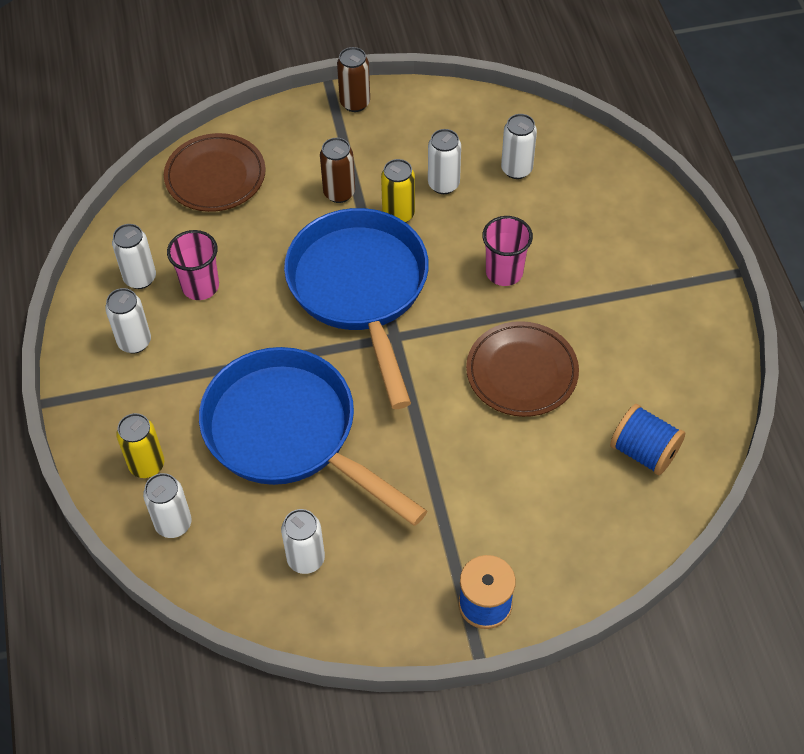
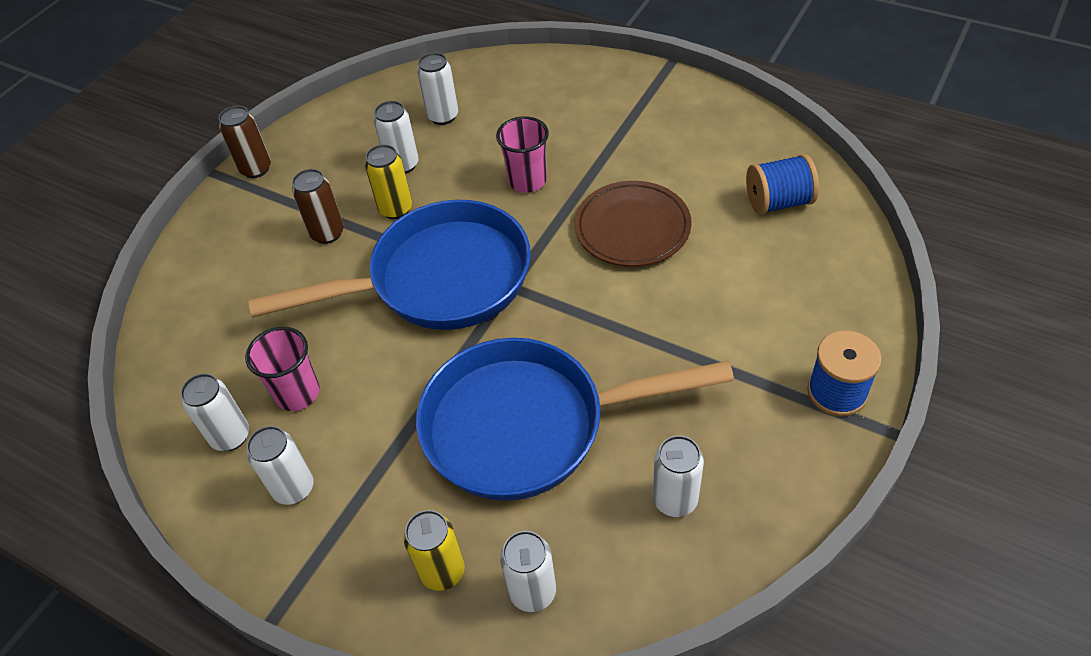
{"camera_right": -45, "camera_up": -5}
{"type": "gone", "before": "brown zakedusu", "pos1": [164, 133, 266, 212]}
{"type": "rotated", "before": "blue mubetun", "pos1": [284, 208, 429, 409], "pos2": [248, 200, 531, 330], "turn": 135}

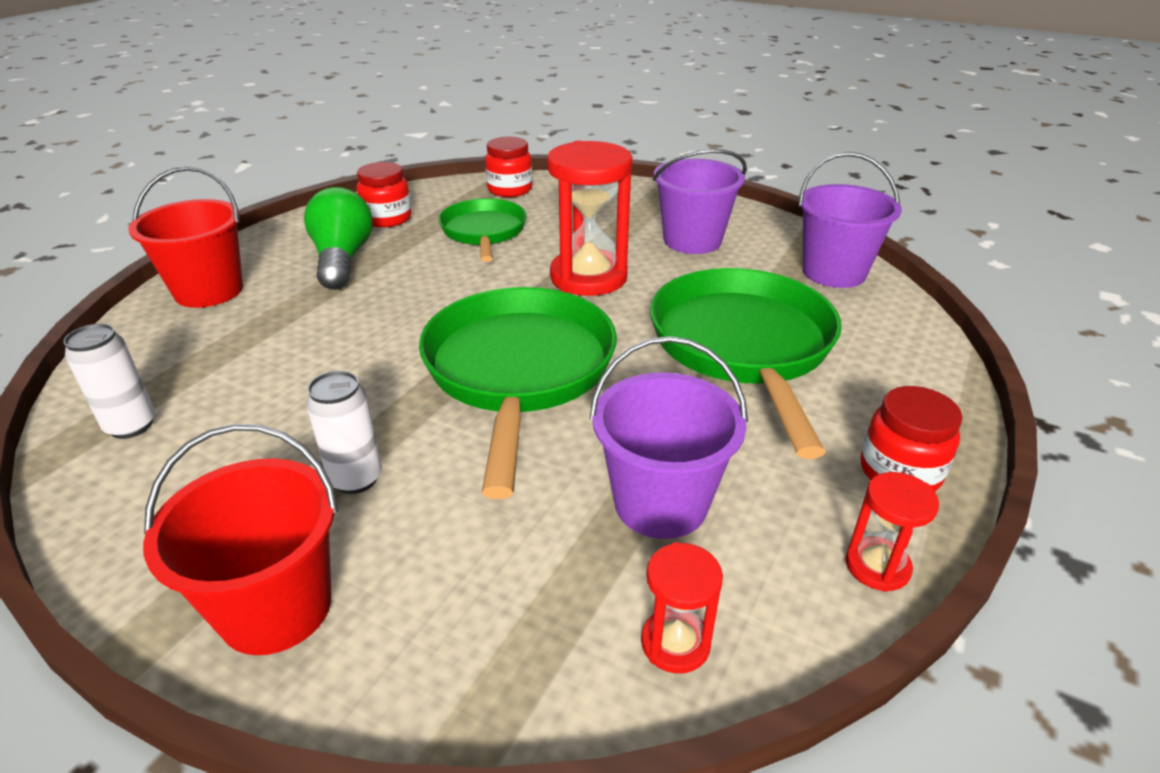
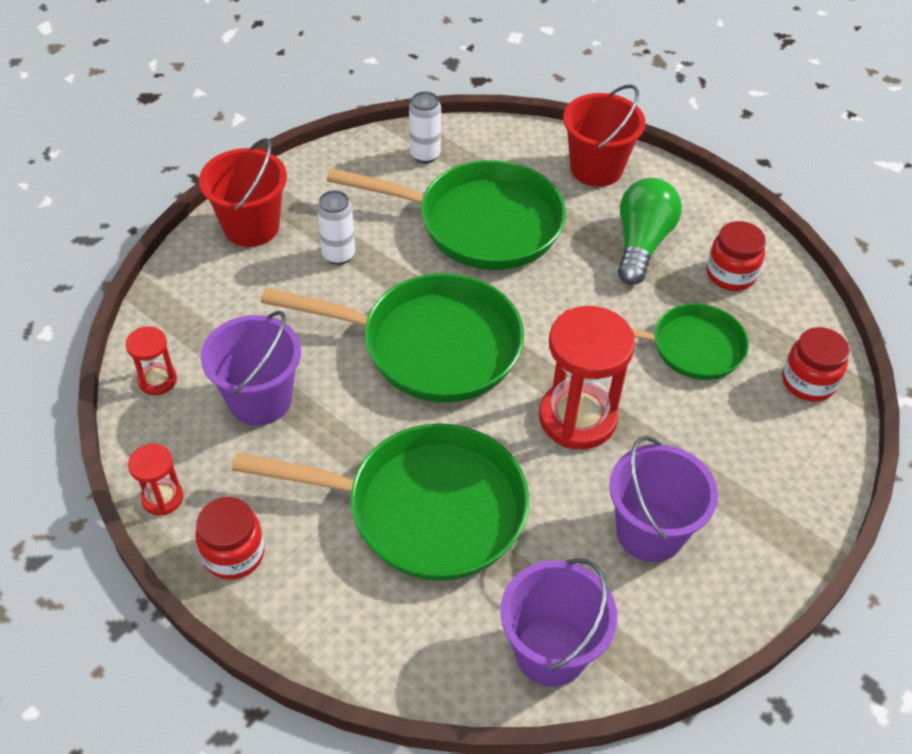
{"camera_right": 100, "camera_up": 15}
{"type": "rotated", "before": "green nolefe", "pos1": [304, 187, 373, 290], "pos2": [618, 178, 682, 285], "turn": -75}
{"type": "new", "after": "green mubetun", "pos2": [327, 160, 566, 270]}

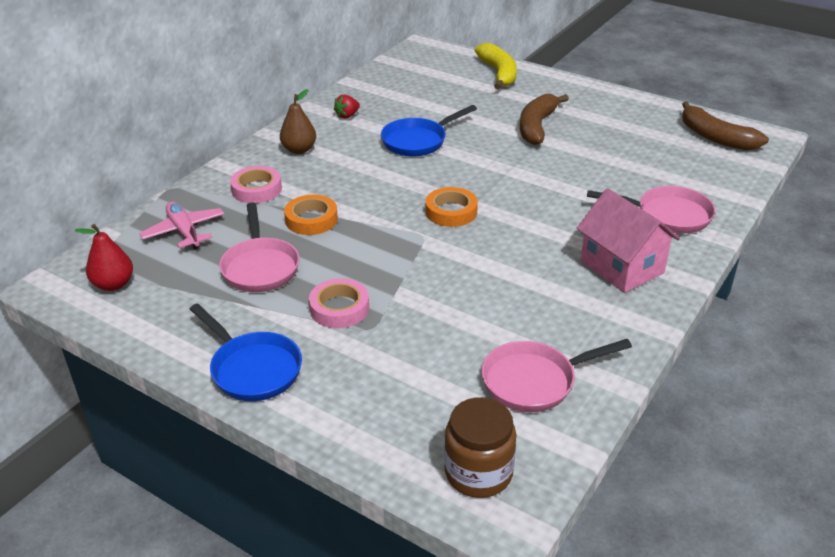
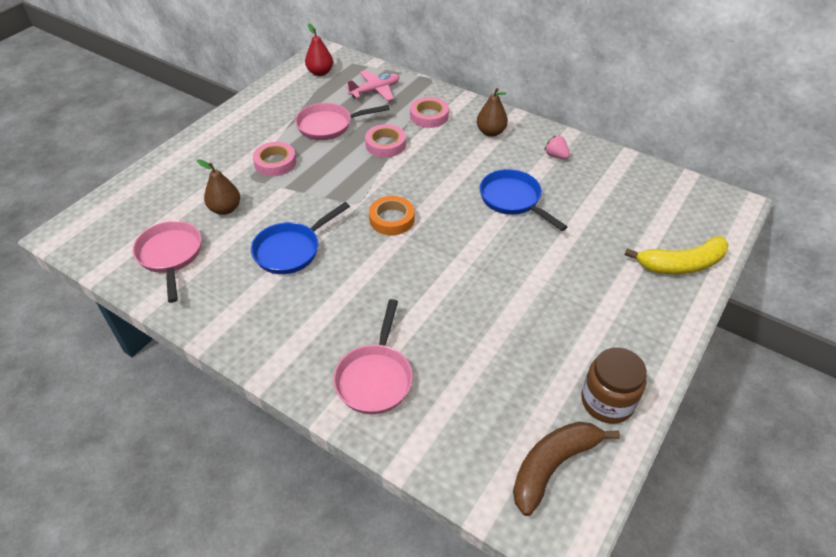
{"camera_right": 90, "camera_up": 10}
{"type": "shifted", "before": "blue mubetun", "pos1": [190, 304, 302, 401], "pos2": [251, 202, 350, 274]}
{"type": "repainted", "before": "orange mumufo", "after": "pink mumufo", "pos1": [284, 195, 338, 235], "pos2": [365, 124, 406, 157]}
{"type": "repainted", "before": "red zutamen", "after": "pink zutamen", "pos1": [334, 95, 360, 119], "pos2": [544, 135, 570, 159]}
{"type": "shifted", "before": "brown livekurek", "pos1": [444, 397, 516, 498], "pos2": [582, 347, 647, 424]}
{"type": "gone", "before": "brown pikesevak", "pos1": [520, 94, 569, 145]}
{"type": "gone", "before": "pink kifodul", "pos1": [577, 188, 680, 293]}
{"type": "new", "after": "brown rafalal", "pos2": [197, 159, 240, 215]}

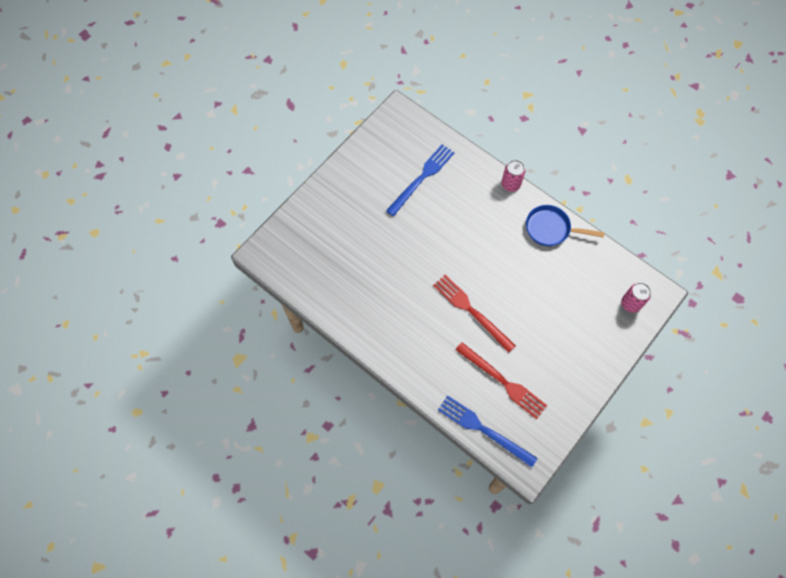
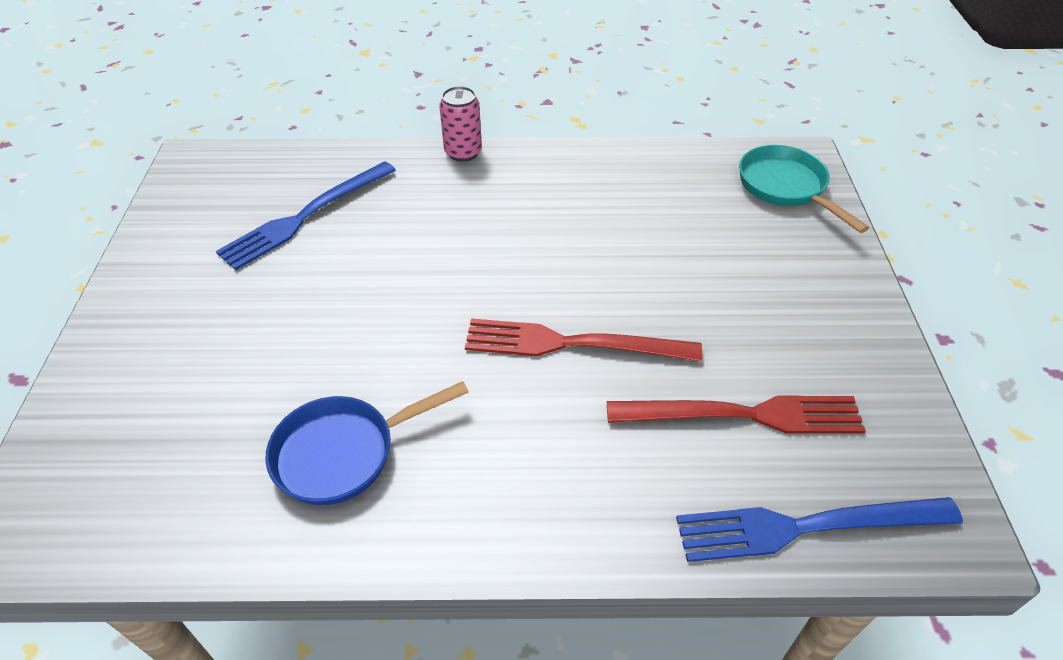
{"camera_right": -40, "camera_up": -20}
{"type": "rotated", "before": "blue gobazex", "pos1": [386, 144, 455, 216], "pos2": [216, 161, 396, 270], "turn": -135}
{"type": "shifted", "before": "blue mubetun", "pos1": [526, 205, 604, 246], "pos2": [266, 381, 469, 505]}
{"type": "swapped", "before": "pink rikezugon", "after": "turquoise mubetun", "pos1": [621, 283, 651, 313], "pos2": [739, 145, 869, 233]}

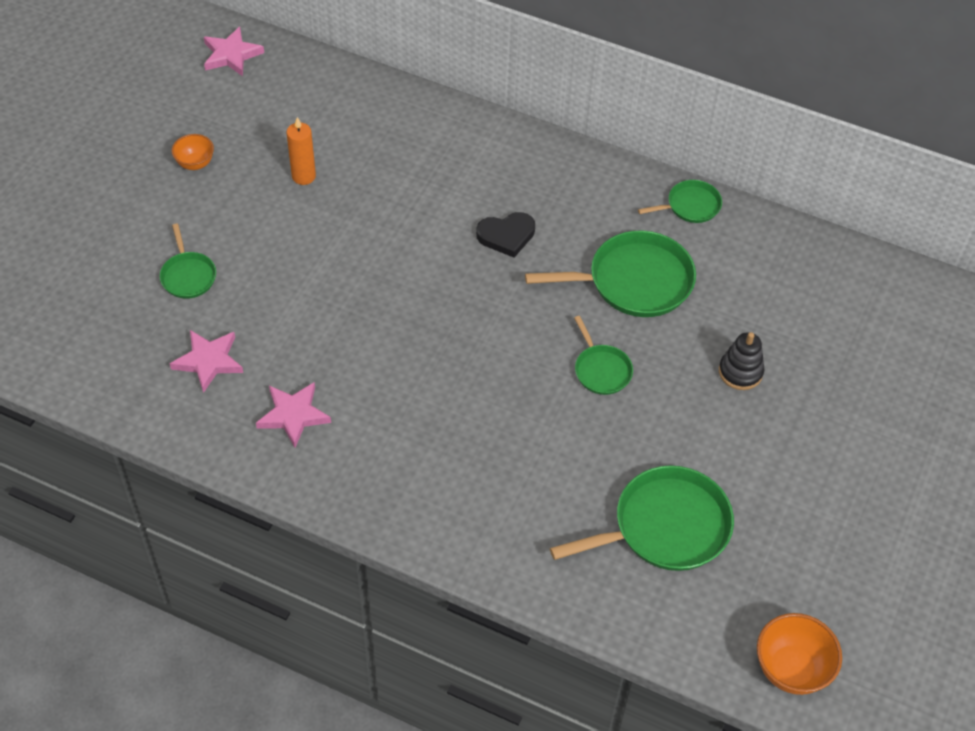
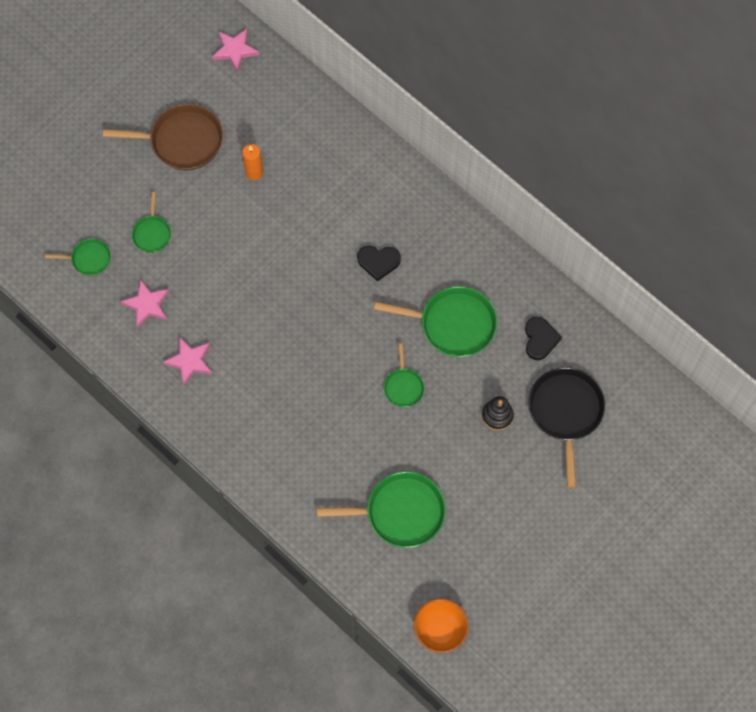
{"camera_right": 20, "camera_up": 15}
{"type": "swapped", "before": "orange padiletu", "after": "brown mubetun", "pos1": [172, 134, 214, 170], "pos2": [103, 104, 223, 170]}
{"type": "shifted", "before": "green mubetun", "pos1": [638, 180, 722, 223], "pos2": [45, 239, 111, 276]}
{"type": "new", "after": "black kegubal", "pos2": [525, 316, 562, 360]}
{"type": "new", "after": "black mubetun", "pos2": [528, 367, 605, 488]}

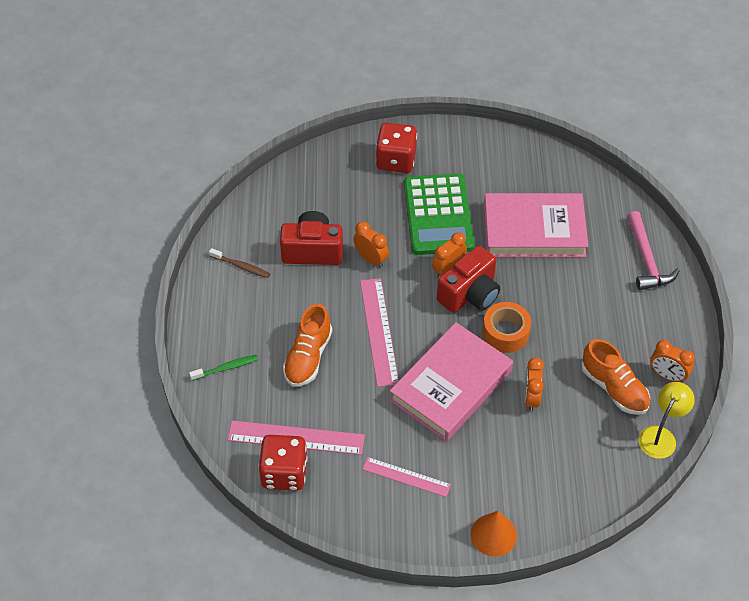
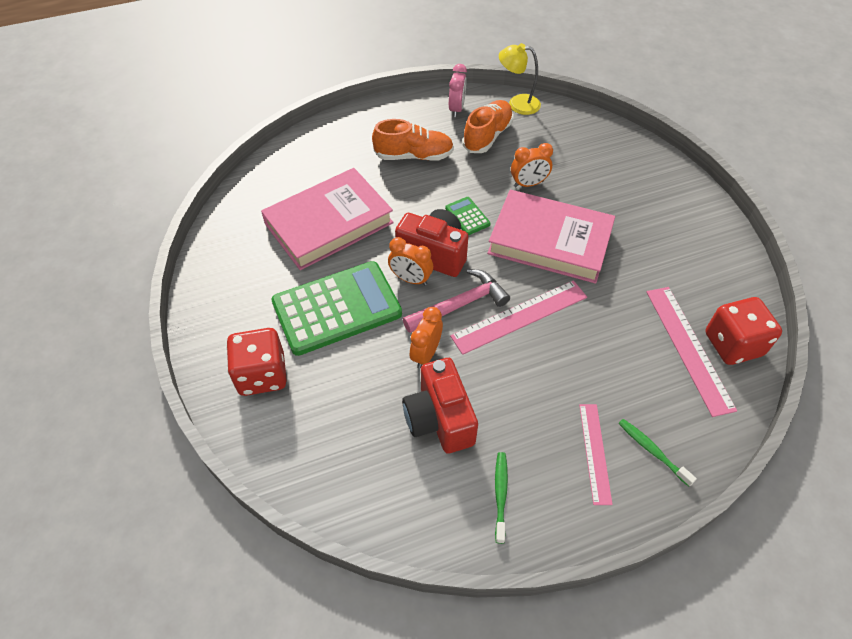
{"camera_right": -110, "camera_up": 0}
{"type": "repainted", "before": "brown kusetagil", "after": "green kusetagil", "pos1": [209, 248, 270, 278], "pos2": [495, 452, 508, 544]}
{"type": "shifted", "before": "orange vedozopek", "pos1": [283, 304, 332, 386], "pos2": [372, 119, 454, 161]}
{"type": "shifted", "before": "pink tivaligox", "pos1": [362, 457, 451, 497], "pos2": [579, 404, 613, 505]}
{"type": "gone", "before": "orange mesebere", "pos1": [471, 511, 517, 557]}
{"type": "swapped", "before": "orange mumufo", "after": "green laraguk", "pos1": [482, 302, 531, 353], "pos2": [445, 197, 491, 235]}
{"type": "rotated", "before": "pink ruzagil", "pos1": [484, 193, 588, 257], "pos2": [261, 168, 394, 270], "turn": 75}
{"type": "shifted", "before": "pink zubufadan", "pos1": [627, 211, 679, 290], "pos2": [403, 269, 510, 333]}
{"type": "repainted", "before": "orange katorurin", "after": "pink katorurin", "pos1": [650, 340, 695, 383], "pos2": [449, 64, 467, 117]}

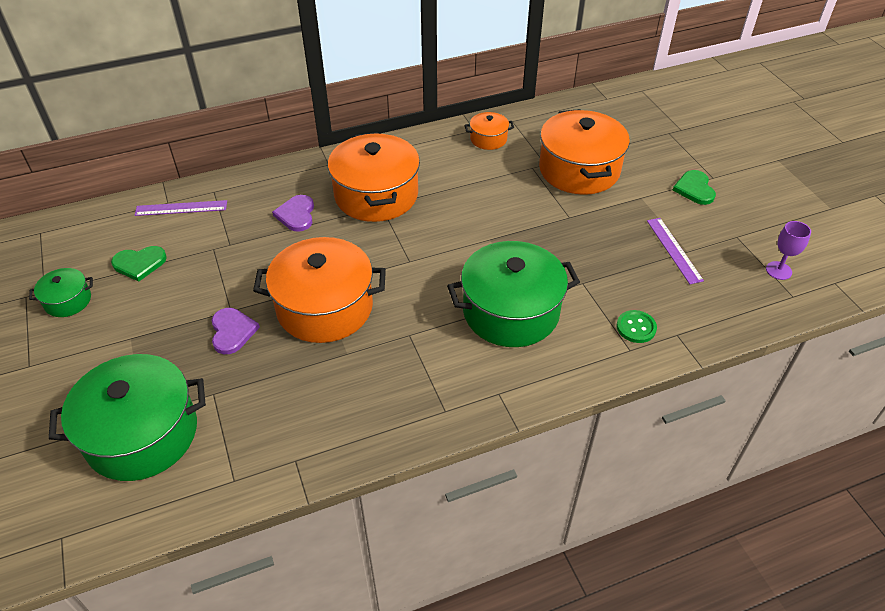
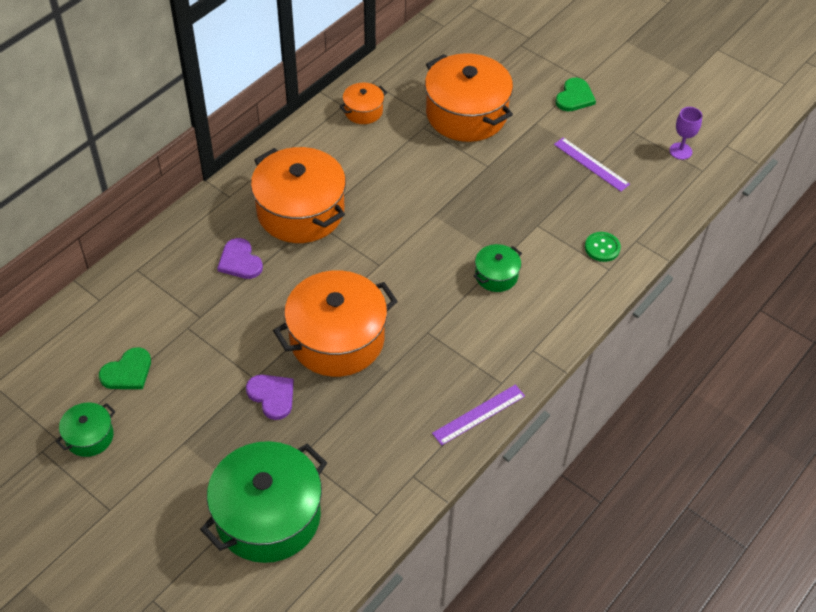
{"camera_right": -30, "camera_up": 5}
{"type": "shifted", "before": "purple tivaligox", "pos1": [135, 200, 227, 216], "pos2": [432, 385, 525, 446]}
{"type": "scaled", "before": "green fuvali", "pos1": [447, 241, 580, 347], "pos2": [474, 244, 522, 292], "scale": 0.48}
{"type": "rotated", "before": "green kegubal", "pos1": [673, 170, 716, 205], "pos2": [555, 78, 596, 111], "turn": -120}

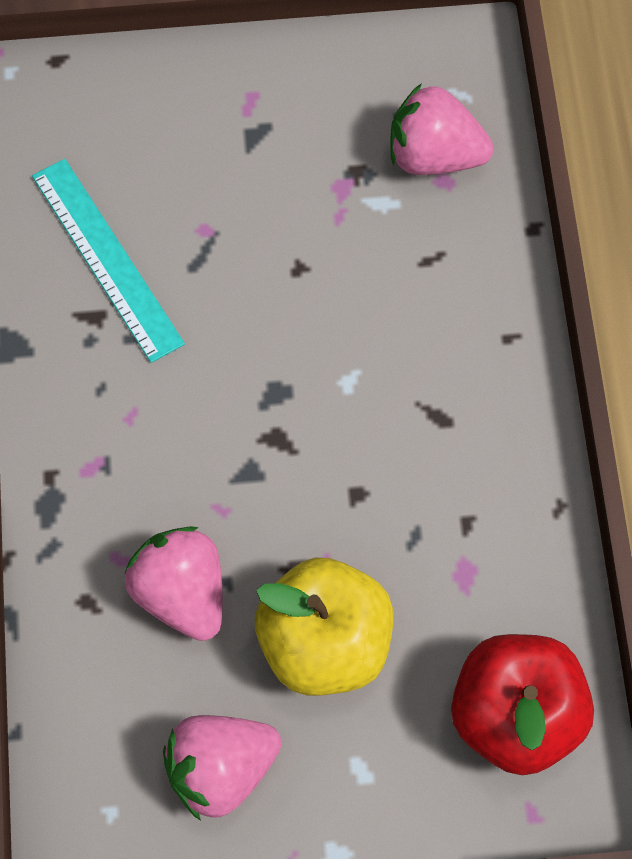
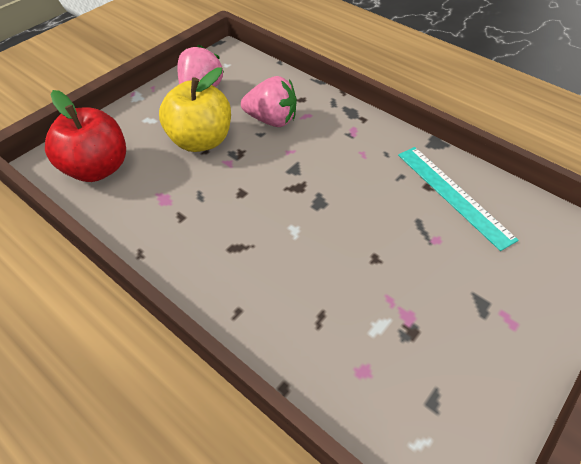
{"camera_right": 135, "camera_up": -15}
{"type": "rotated", "before": "turquoise tivaligox", "pos1": [32, 159, 185, 363], "pos2": [398, 147, 519, 251], "turn": 45}
{"type": "gone", "before": "pink zutamen", "pos1": [390, 83, 494, 175]}

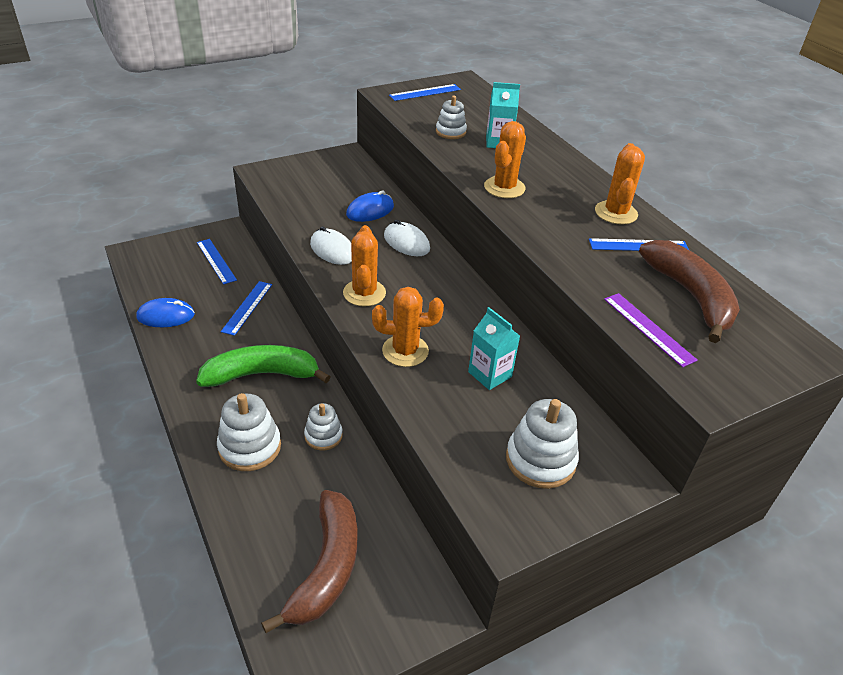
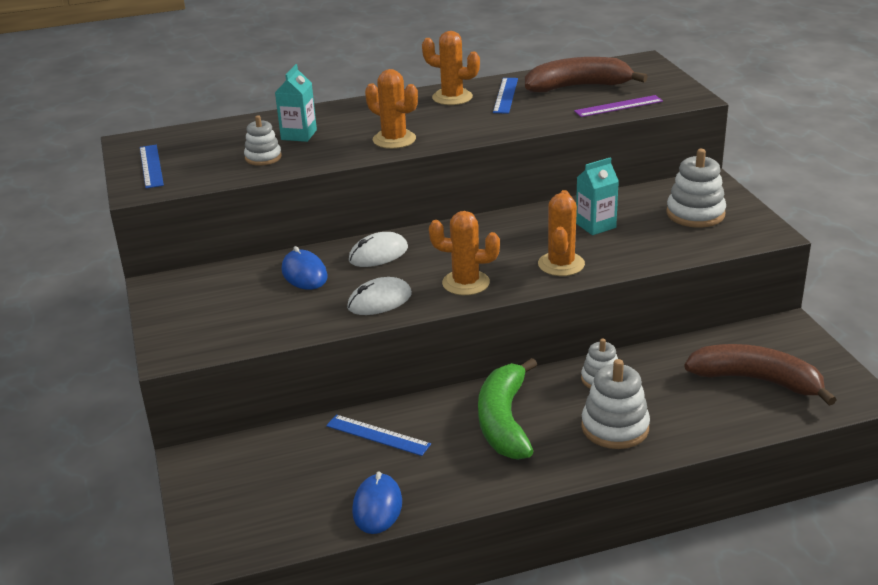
{"camera_right": -75, "camera_up": -10}
{"type": "gone", "before": "blue tivaligox", "pos1": [197, 239, 237, 284]}

